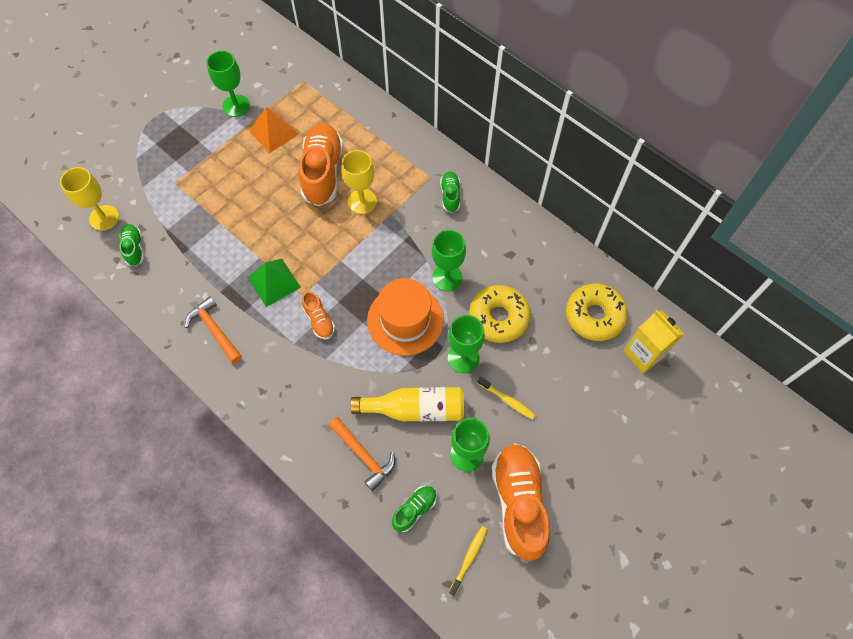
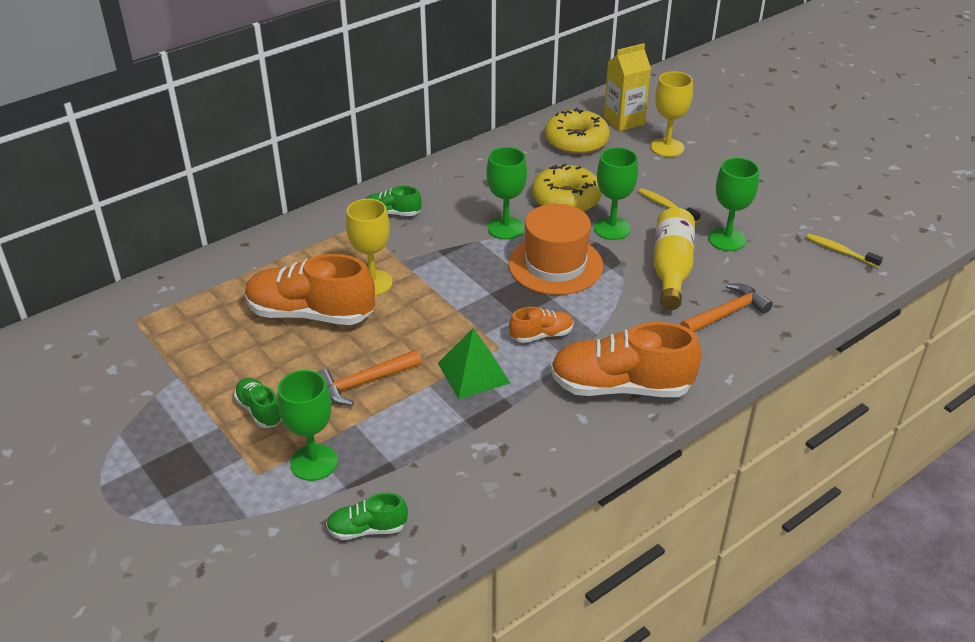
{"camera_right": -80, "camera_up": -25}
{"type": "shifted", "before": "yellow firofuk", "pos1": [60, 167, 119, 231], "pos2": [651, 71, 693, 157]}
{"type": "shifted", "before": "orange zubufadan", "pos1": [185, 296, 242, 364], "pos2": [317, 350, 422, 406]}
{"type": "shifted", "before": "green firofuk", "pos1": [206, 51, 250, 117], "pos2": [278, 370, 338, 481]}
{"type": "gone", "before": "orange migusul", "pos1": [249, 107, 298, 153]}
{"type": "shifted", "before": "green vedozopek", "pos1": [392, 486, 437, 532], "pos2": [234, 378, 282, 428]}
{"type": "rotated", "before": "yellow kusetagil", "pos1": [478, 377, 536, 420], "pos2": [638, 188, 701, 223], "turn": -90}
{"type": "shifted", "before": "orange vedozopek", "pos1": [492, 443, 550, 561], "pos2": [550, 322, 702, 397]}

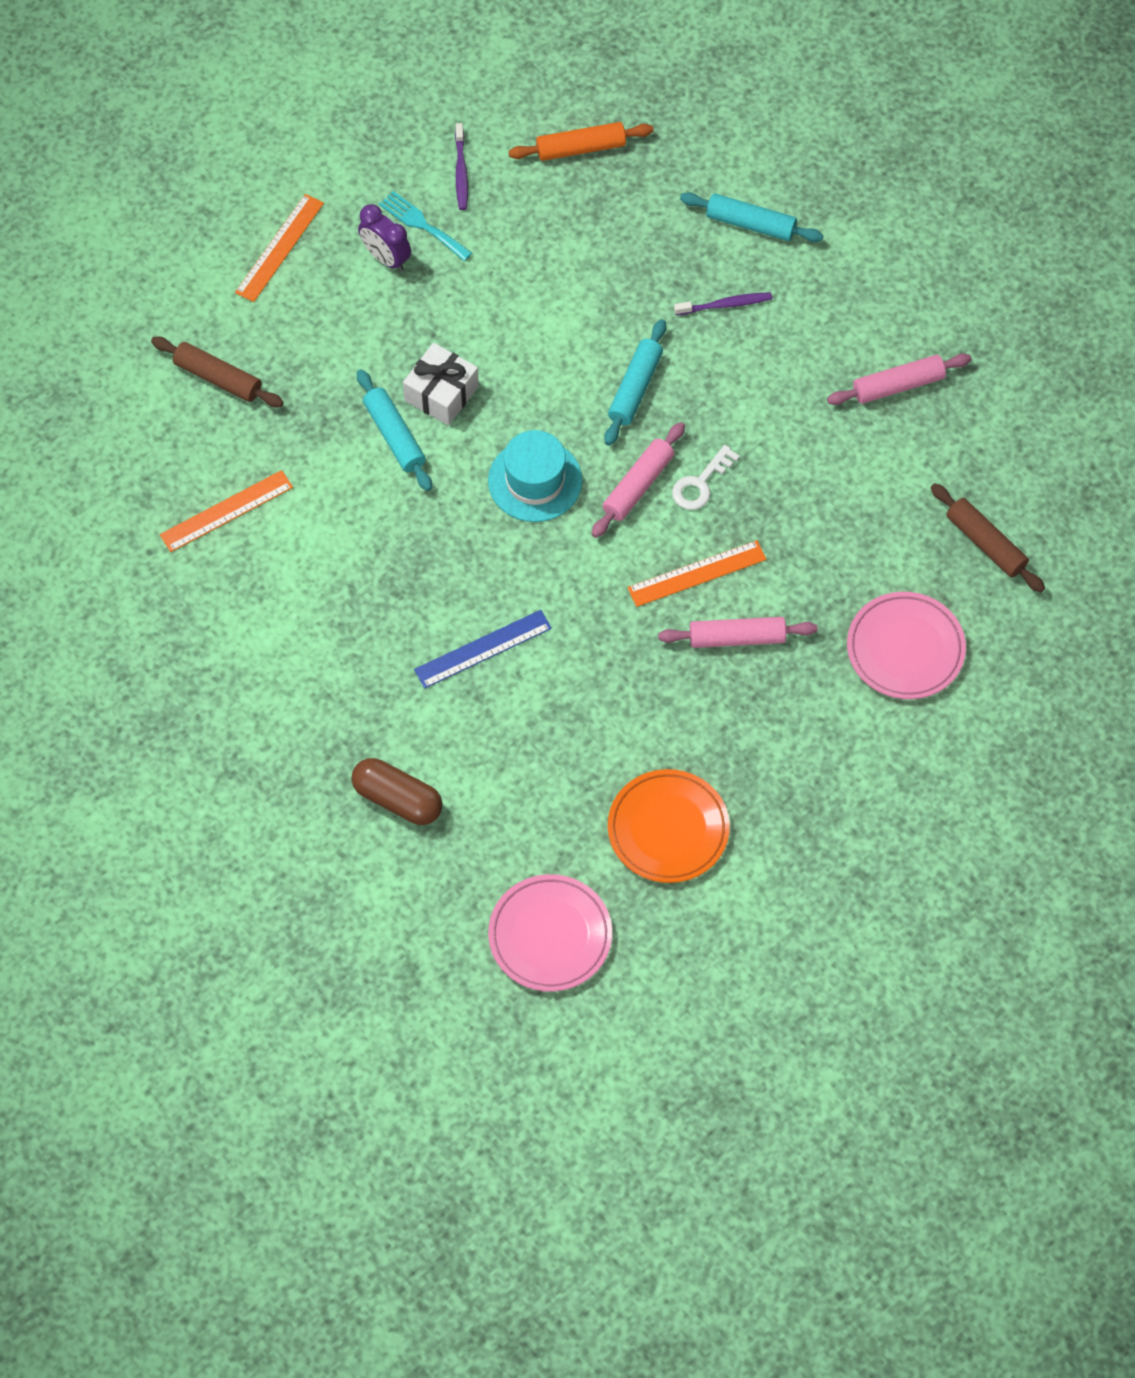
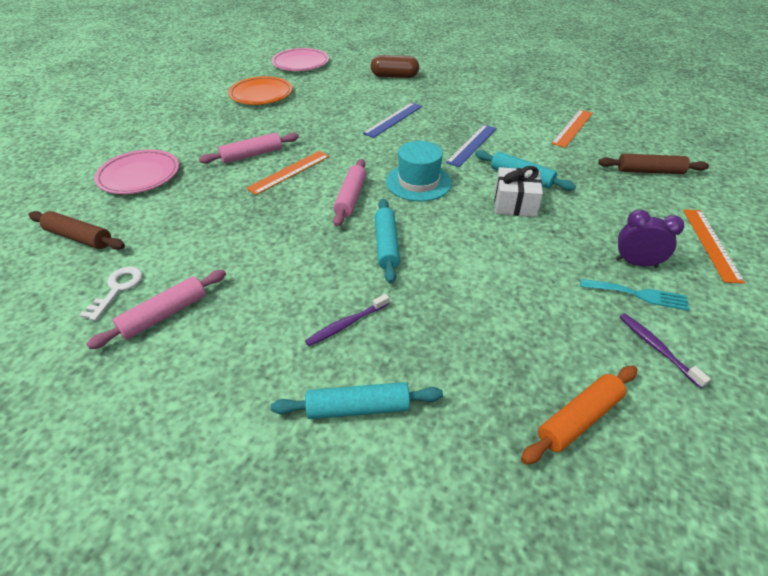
{"camera_right": 155, "camera_up": -20}
{"type": "shifted", "before": "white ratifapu", "pos1": [672, 445, 740, 510], "pos2": [79, 267, 143, 321]}
{"type": "new", "after": "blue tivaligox", "pos2": [446, 125, 497, 167]}

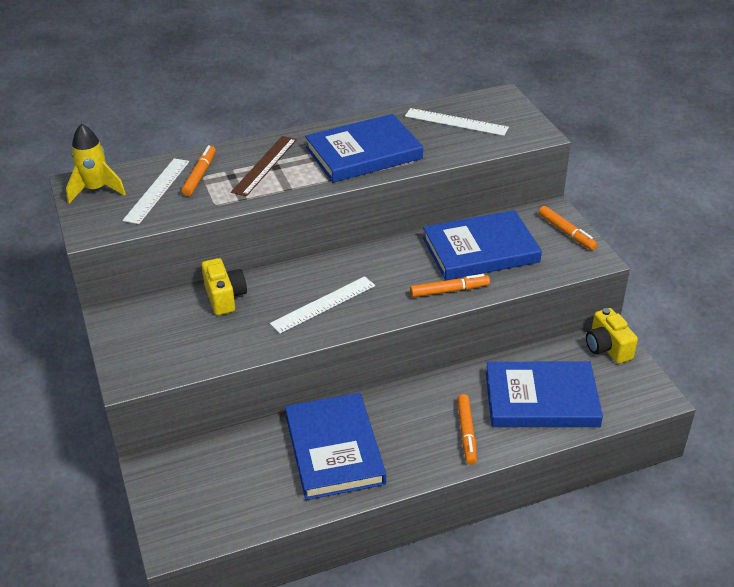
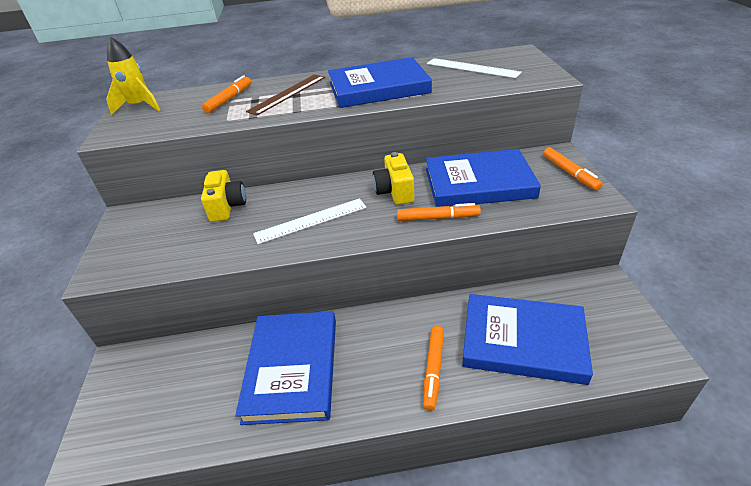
{"camera_right": 15, "camera_up": 0}
{"type": "gone", "before": "white tivaligox", "pos1": [123, 158, 189, 224]}
{"type": "shifted", "before": "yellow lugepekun", "pos1": [586, 308, 638, 364], "pos2": [373, 152, 414, 205]}

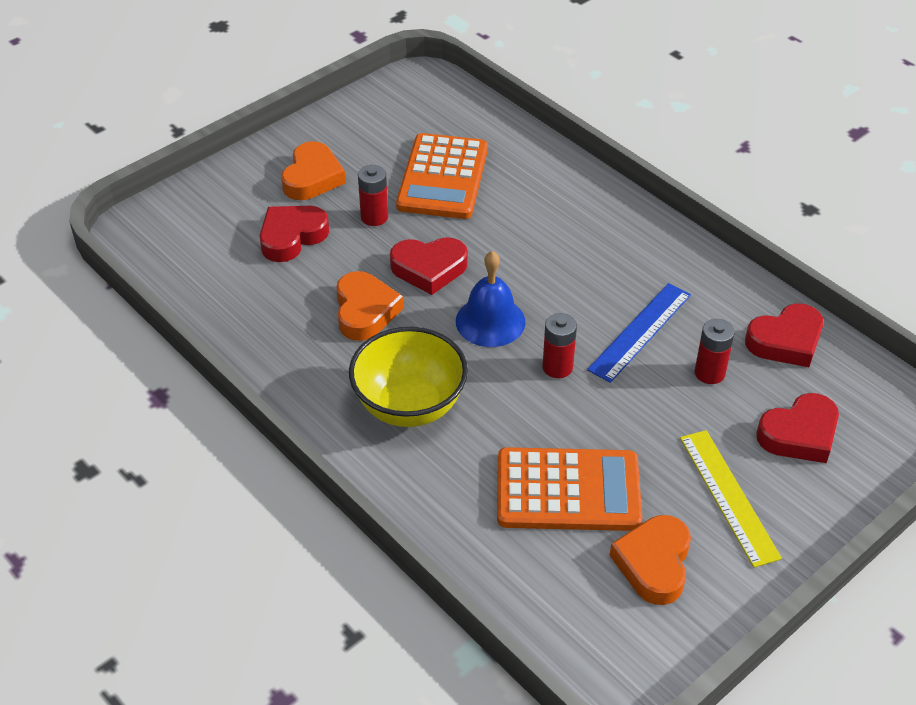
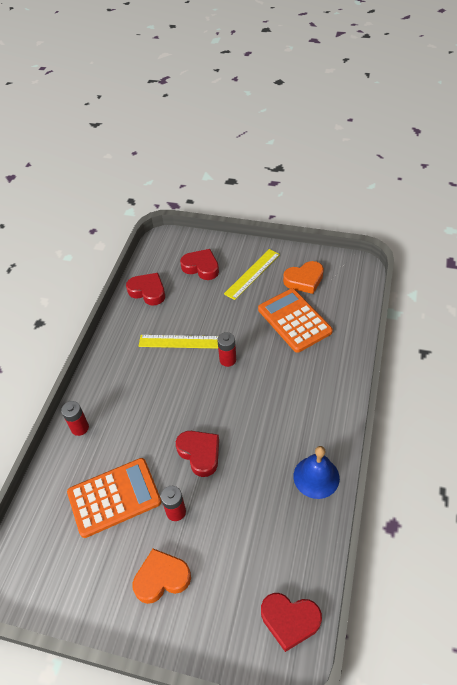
{"camera_right": -120, "camera_up": 5}
{"type": "shifted", "before": "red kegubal", "pos1": [260, 206, 329, 262], "pos2": [261, 593, 322, 652]}
{"type": "gone", "before": "orange kegubal", "pos1": [336, 271, 403, 341]}
{"type": "gone", "before": "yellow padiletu", "pos1": [349, 327, 468, 427]}
{"type": "shifted", "before": "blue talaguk", "pos1": [456, 251, 525, 347], "pos2": [294, 446, 340, 499]}
{"type": "repainted", "before": "blue tivaligox", "after": "yellow tivaligox", "pos1": [587, 283, 691, 383], "pos2": [139, 335, 218, 349]}
{"type": "shifted", "before": "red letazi", "pos1": [695, 319, 735, 384], "pos2": [61, 401, 89, 436]}

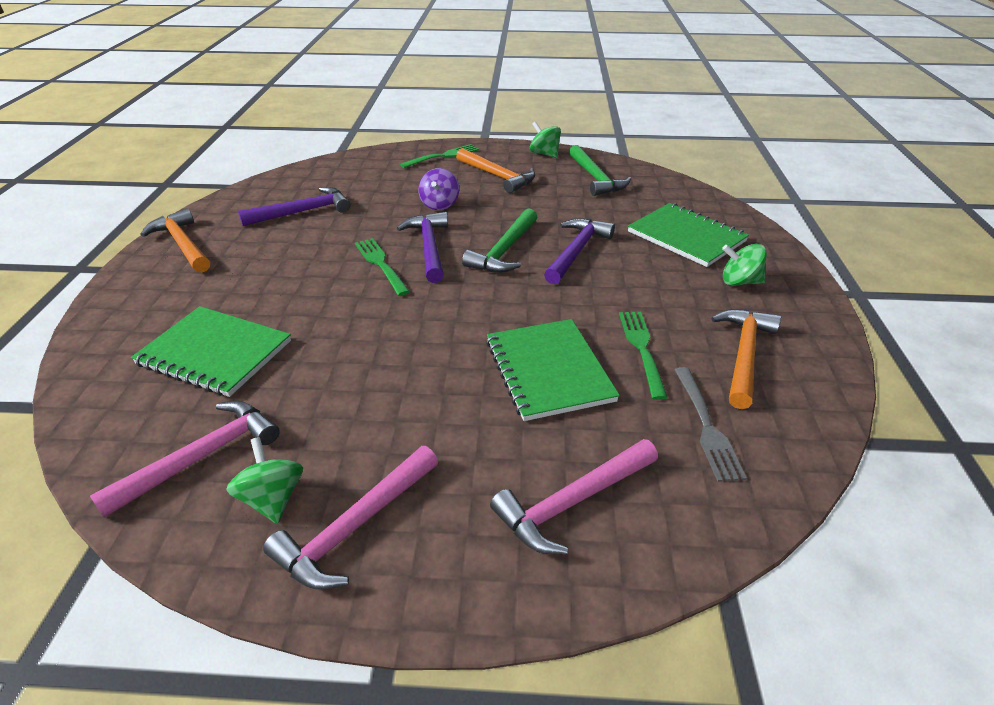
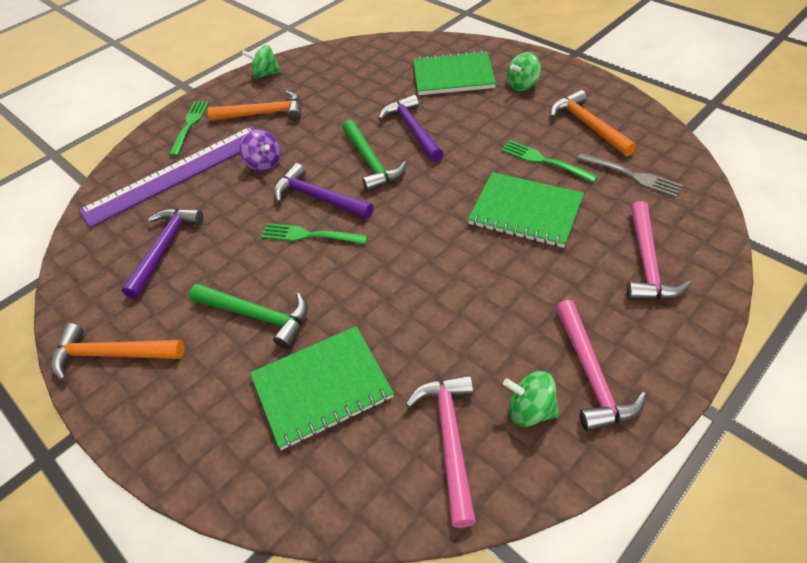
{"camera_right": -45, "camera_up": 10}
{"type": "shifted", "before": "green zubufadan", "pos1": [569, 145, 631, 196], "pos2": [189, 284, 308, 349]}
{"type": "new", "after": "purple tivaligox", "pos2": [79, 126, 256, 228]}

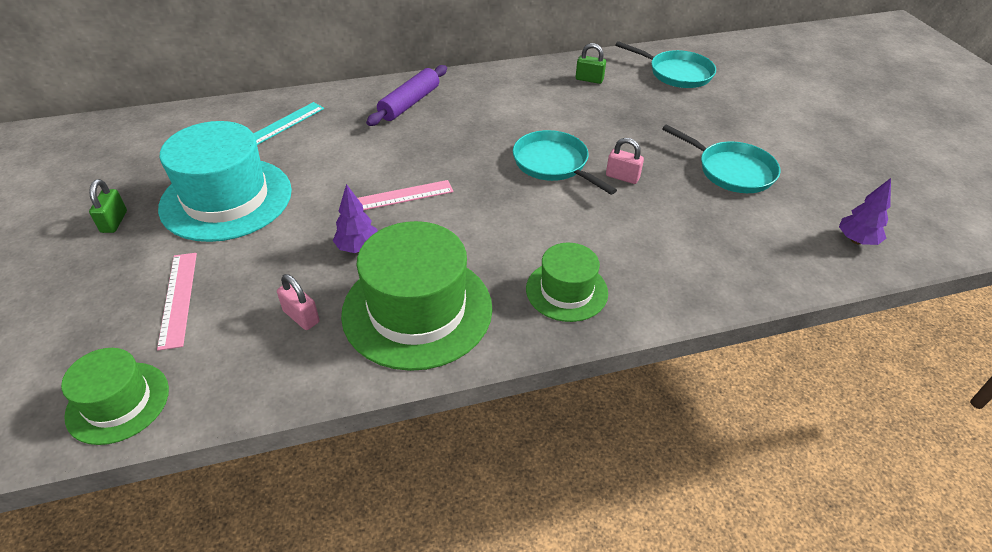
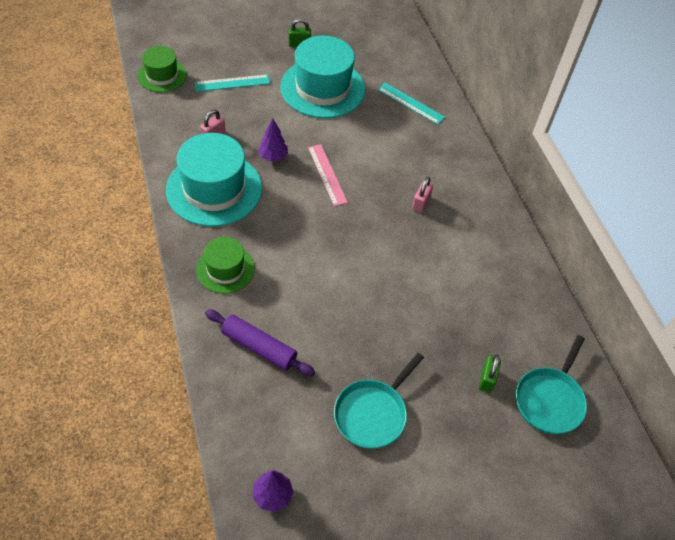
{"camera_right": 85, "camera_up": 10}
{"type": "repainted", "before": "pink tivaligox", "after": "turquoise tivaligox", "pos1": [157, 253, 197, 351], "pos2": [195, 74, 270, 92]}
{"type": "repainted", "before": "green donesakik", "after": "turquoise donesakik", "pos1": [341, 221, 492, 371], "pos2": [166, 133, 262, 227]}
{"type": "shifted", "before": "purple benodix", "pos1": [366, 65, 447, 126], "pos2": [205, 309, 315, 376]}
{"type": "gone", "before": "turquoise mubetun", "pos1": [513, 130, 617, 195]}
{"type": "shifted", "before": "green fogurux", "pos1": [576, 43, 606, 84], "pos2": [479, 354, 501, 393]}
{"type": "shifted", "before": "pink fogurux", "pos1": [606, 138, 644, 184], "pos2": [412, 177, 433, 212]}

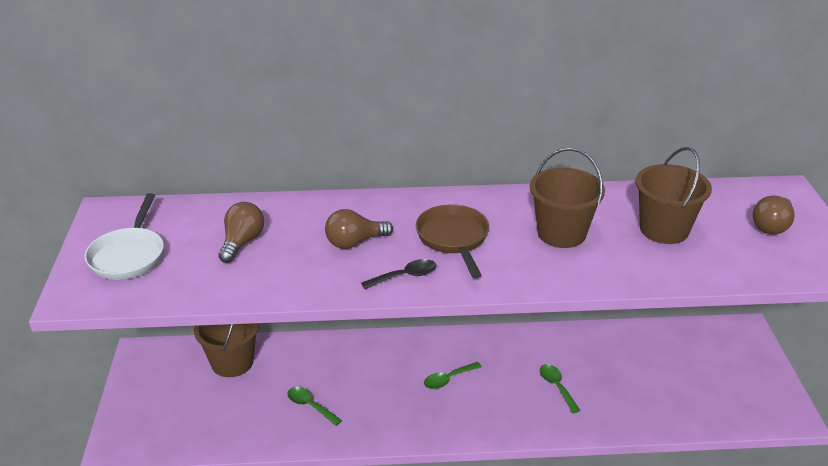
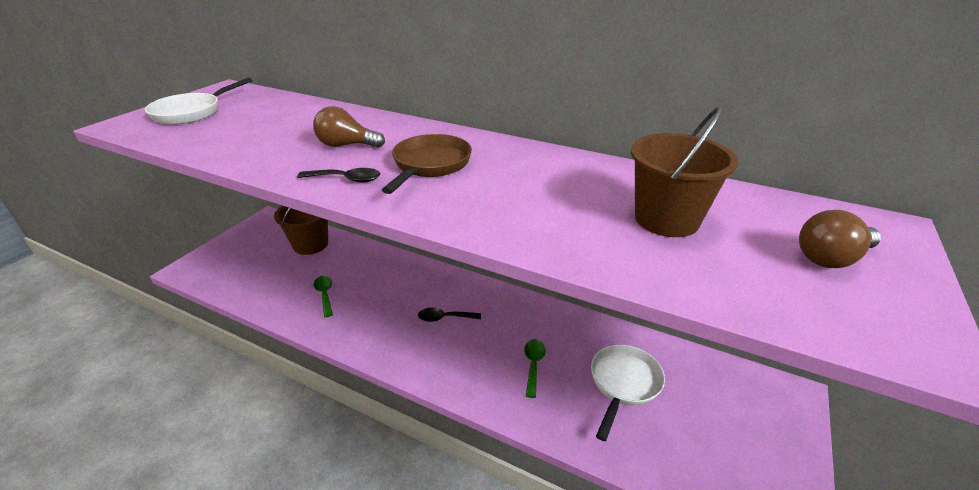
{"camera_right": 30, "camera_up": 0}
{"type": "gone", "before": "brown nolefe", "pos1": [218, 202, 264, 263]}
{"type": "repainted", "before": "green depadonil", "after": "black depadonil", "pos1": [424, 362, 482, 389], "pos2": [418, 308, 481, 322]}
{"type": "gone", "before": "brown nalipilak", "pos1": [530, 148, 605, 248]}
{"type": "new", "after": "white mubetun", "pos2": [591, 344, 665, 441]}

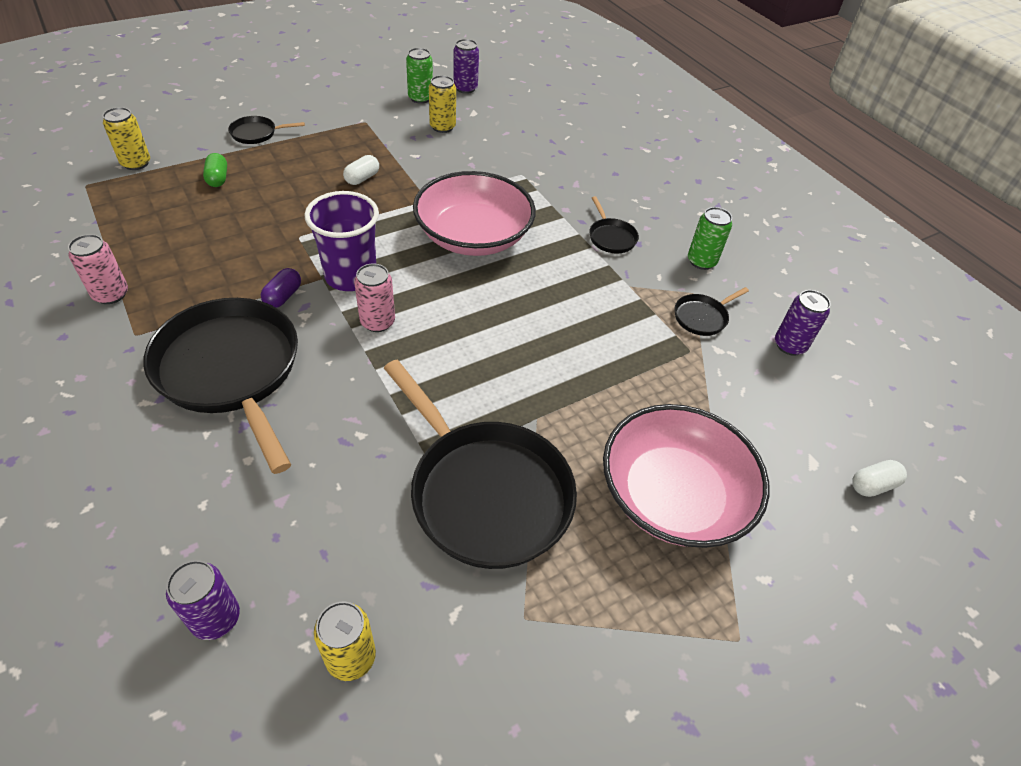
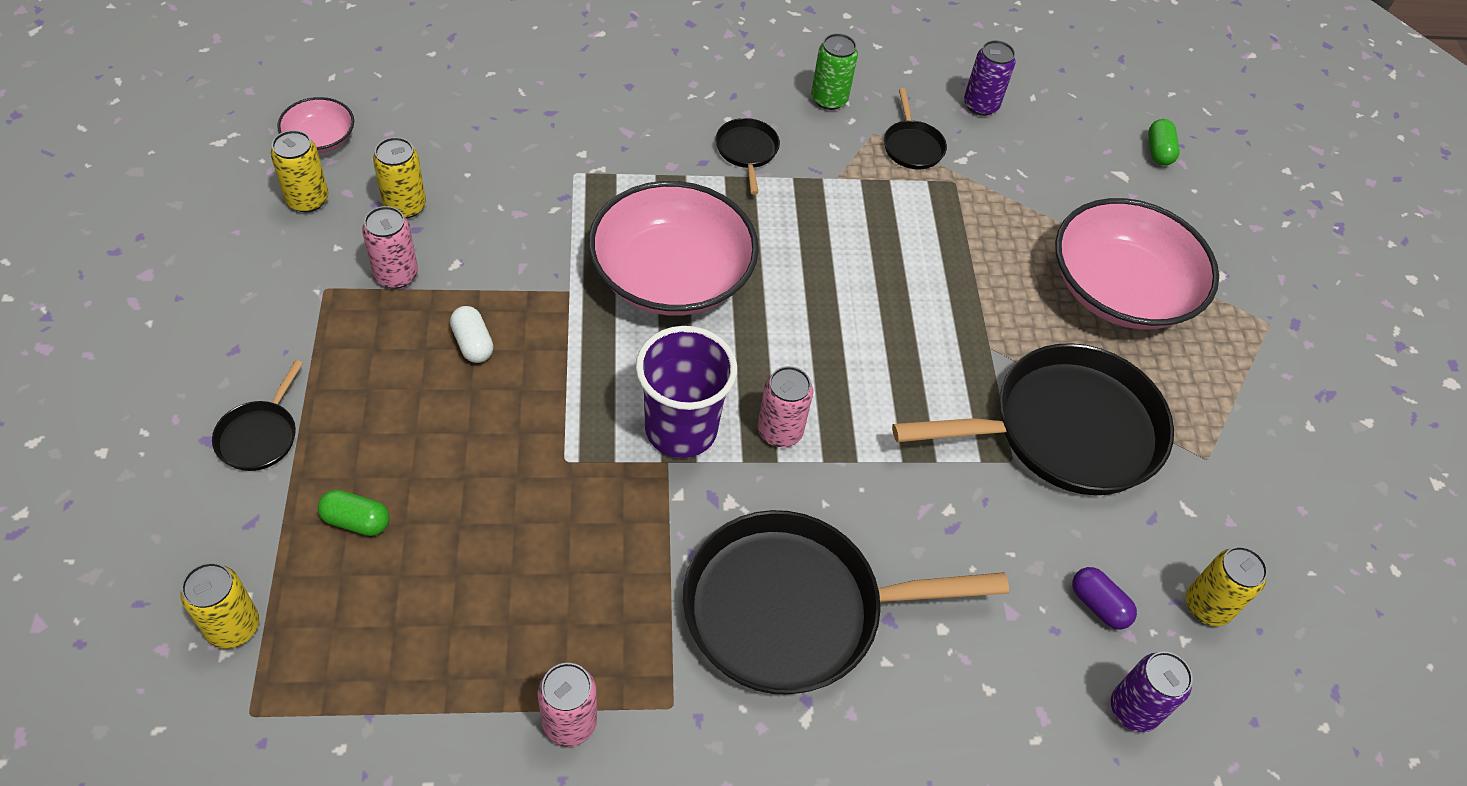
{"camera_right": -65, "camera_up": 5}
{"type": "shifted", "before": "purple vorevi", "pos1": [261, 268, 301, 308], "pos2": [1072, 567, 1137, 629]}
{"type": "repainted", "before": "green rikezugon", "after": "yellow rikezugon", "pos1": [406, 48, 433, 104], "pos2": [270, 130, 329, 212]}
{"type": "swapped", "before": "purple rikezugon", "after": "pink padiletu", "pos1": [453, 39, 479, 94], "pos2": [277, 97, 354, 153]}
{"type": "rotated", "before": "black mubetun", "pos1": [589, 196, 639, 253], "pos2": [716, 118, 780, 194], "turn": -105}
{"type": "repainted", "before": "white vorevi", "after": "green vorevi", "pos1": [852, 460, 907, 497], "pos2": [1148, 119, 1180, 166]}
{"type": "new", "after": "pink rikezugon", "pos2": [362, 206, 418, 289]}

